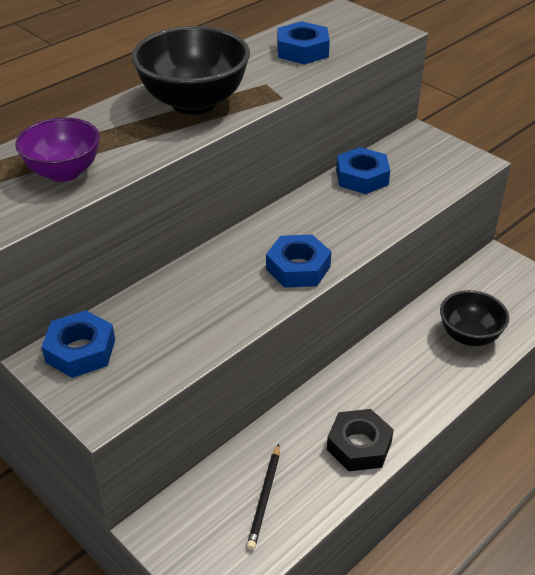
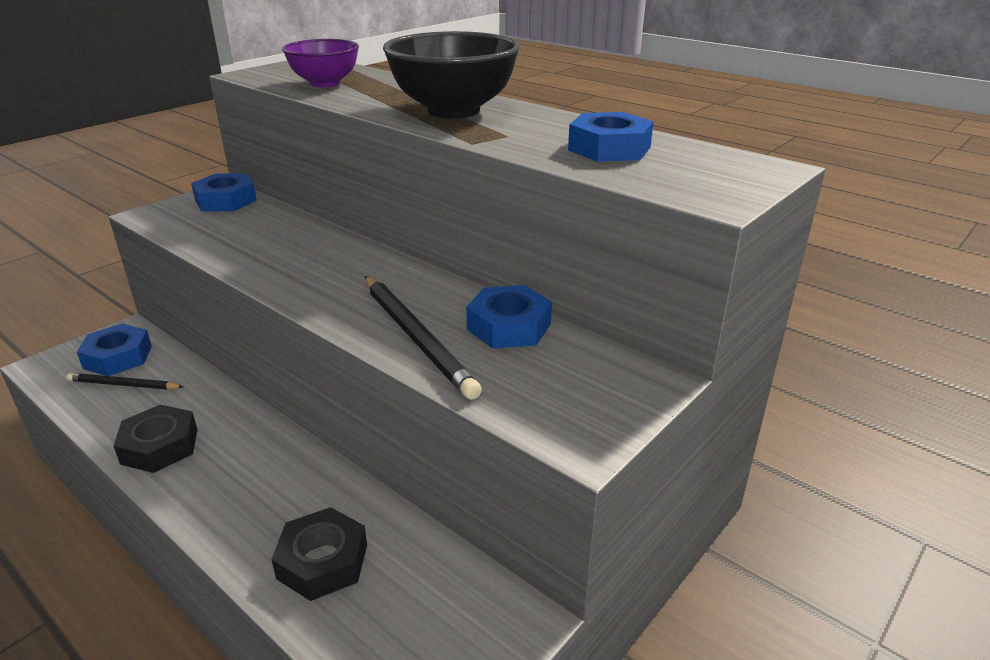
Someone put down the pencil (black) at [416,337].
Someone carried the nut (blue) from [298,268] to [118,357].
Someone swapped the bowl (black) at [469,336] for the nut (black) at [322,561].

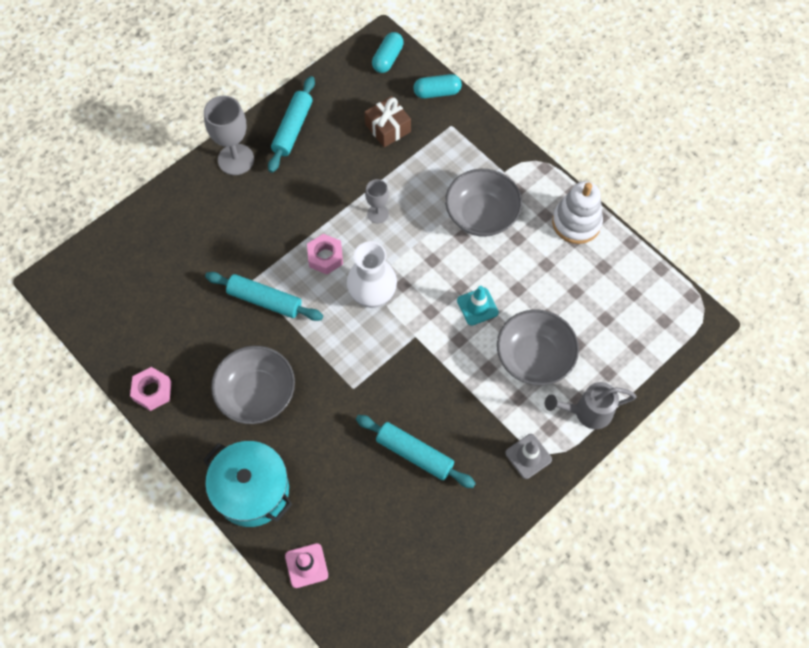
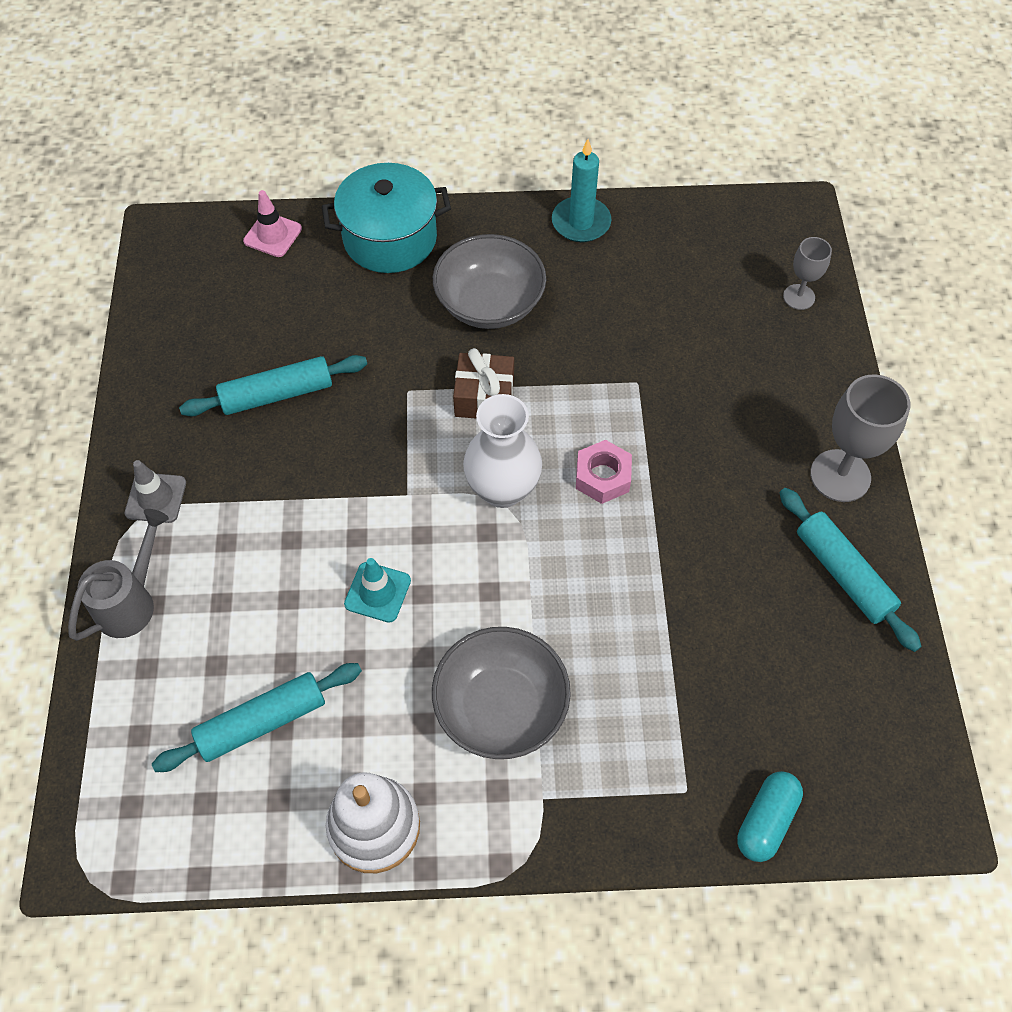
Someone took away the capsule (turquoise) at [387,59].
Someone took away the bowl (grey) at [534,357].
Someone carried the rolling pin (turquoise) from [265,300] to [262,722].
Someone carried the gift (brown) from [388,128] to [484,397].
Someone carried the goblet (grey) from [378,214] to [799,297].
Someone swapped the nut (pink) at [152,391] for the candle (turquoise) at [581,222].

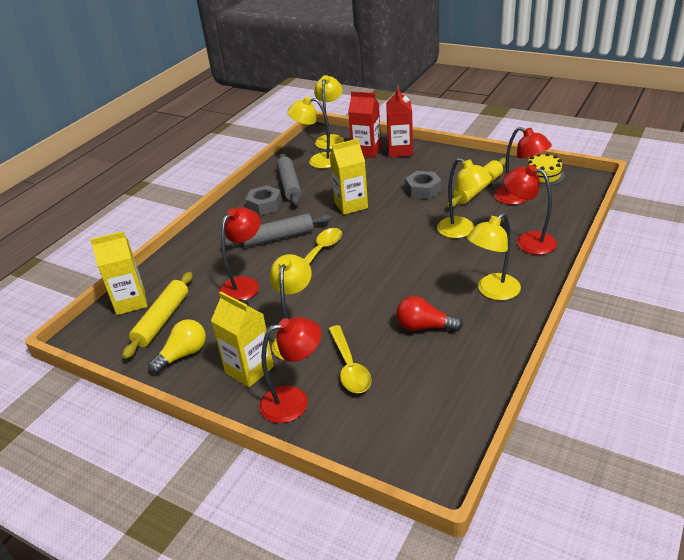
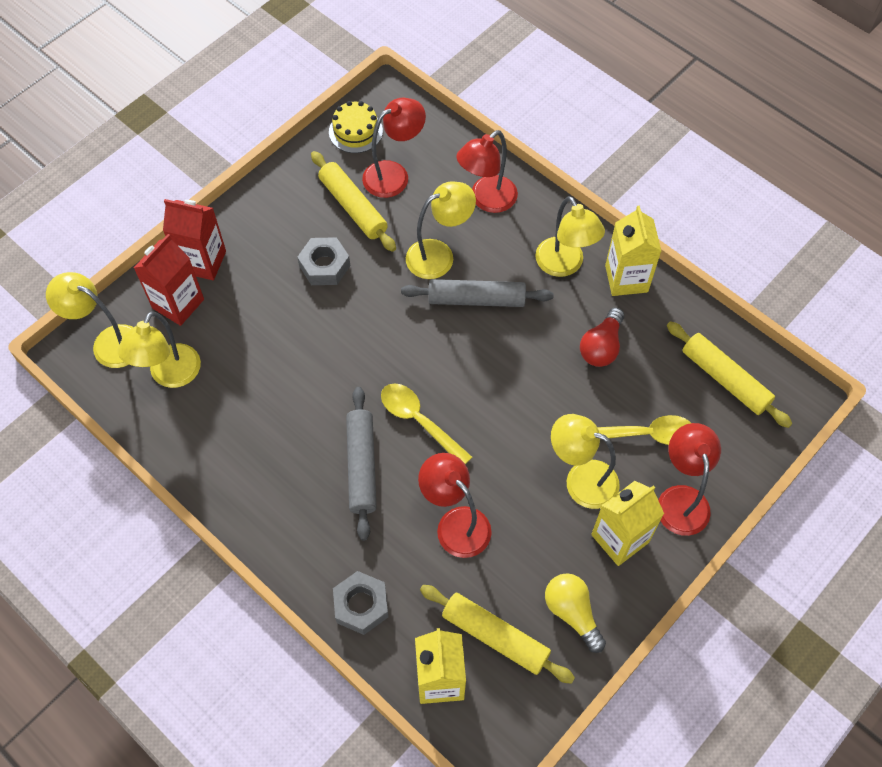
Someone put down the rolling pin (yellow) at [725,379].
Someone carried the nut (grey) from [264,205] to [361,605].
Someone carried the rolling pin (grey) from [289,185] to [476,299].
Someone carried the carton (yellow) from [351,205] to [626,278].

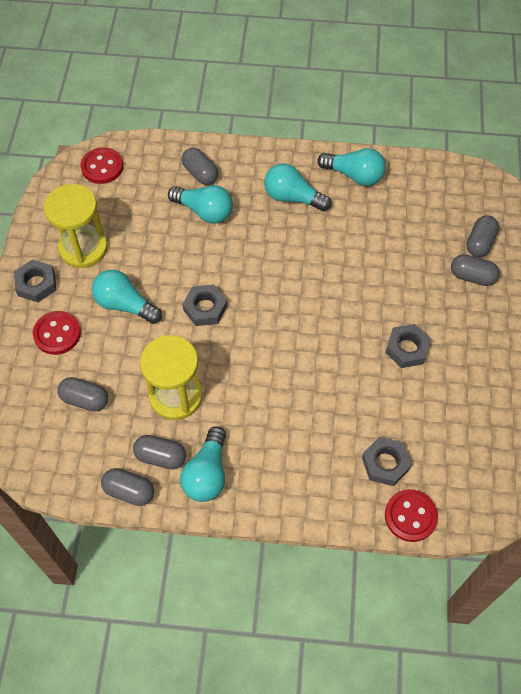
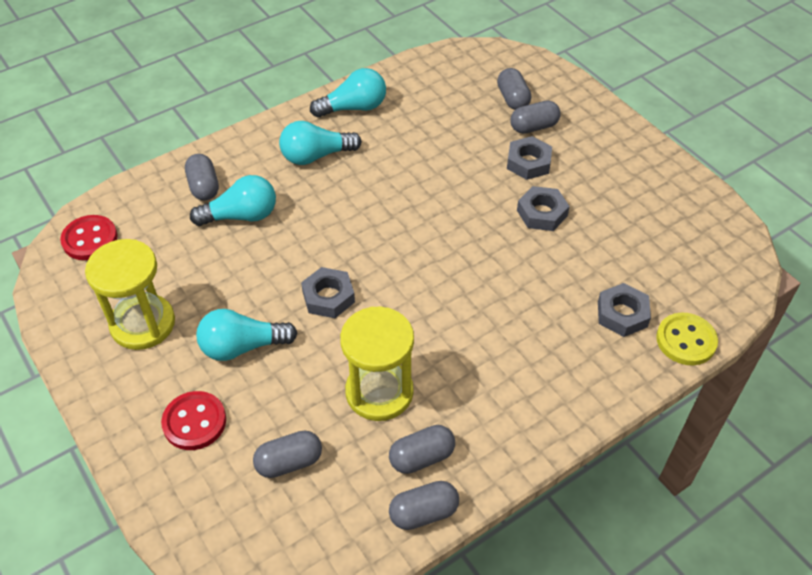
Someone took away the light bulb (turquoise) at [207,473].
Someone carried the nut (grey) from [36,284] to [528,162].
Someone repainted the button (red) at [410,516], which became the button (yellow) at [686,340].
Someone rotated the capsule (grey) at [200,173] by 60 degrees clockwise.

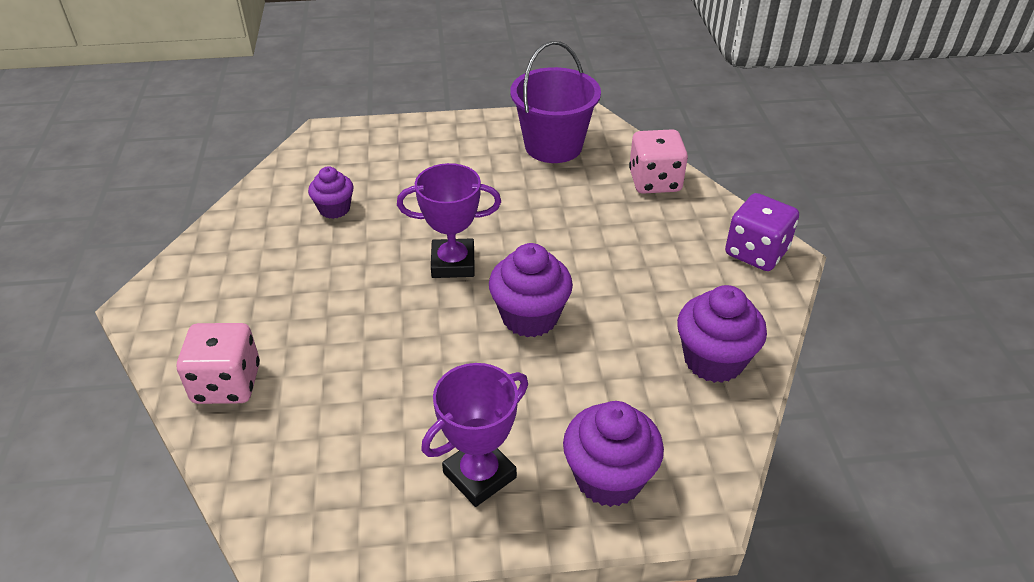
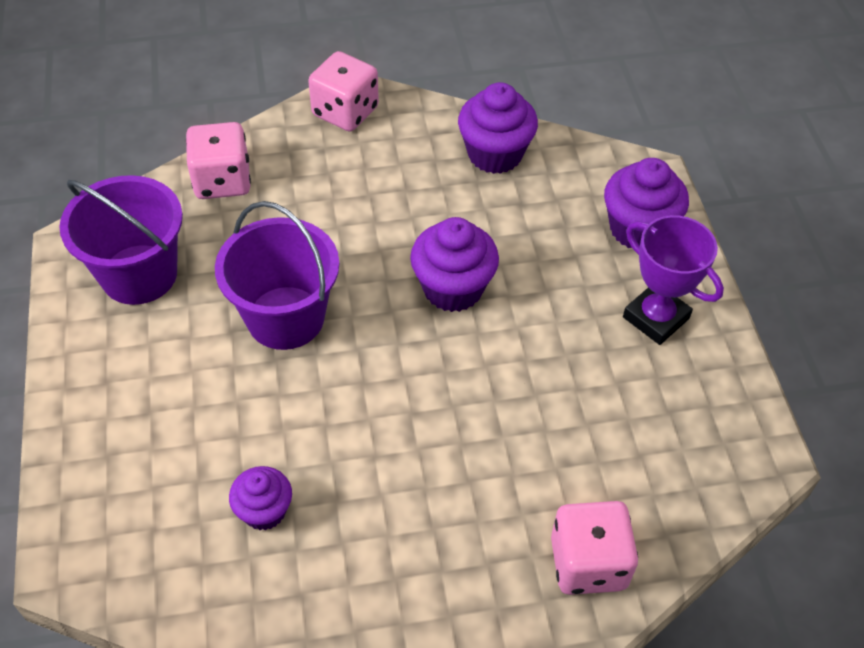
Someone took away the trophy (purple) at [453,263].
Someone put down the bucket (purple) at [285,318].
Someone repainted the dice (purple) at [756,252], which became the dice (pink) at [345,112].

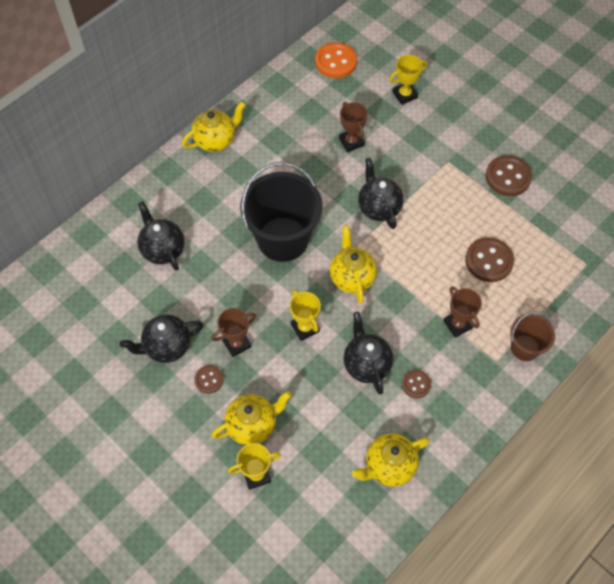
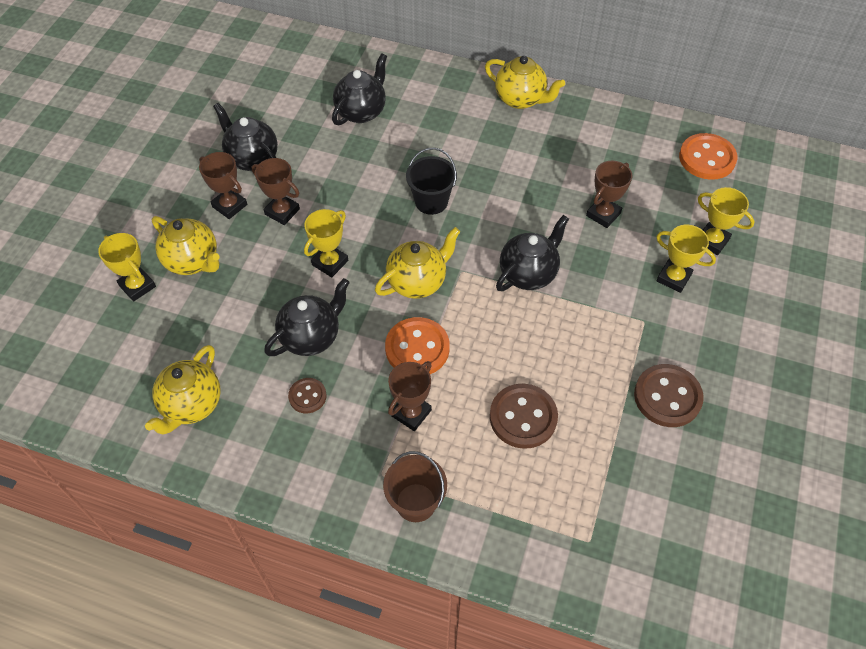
Someone put down the button (orange) at [417,348].
Someone put down the trophy (yellow) at [673,278].
Someone swapped the button (brown) at [209,380] for the trophy (brown) at [230,206].
Someone rotated the teapot (yellow) at [389,466] by 105 degrees counterclockwise.
Someone scaled the bucket (black) at [283,239] by 0.52.

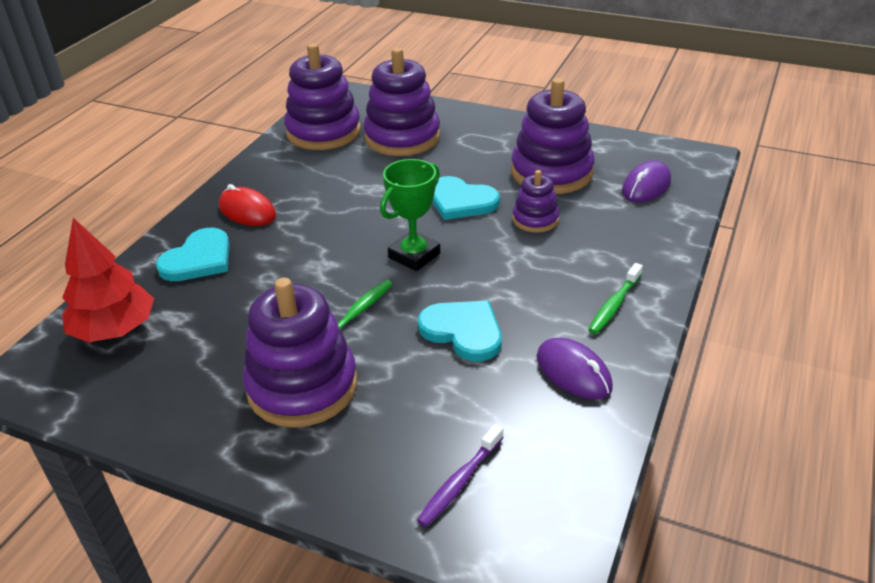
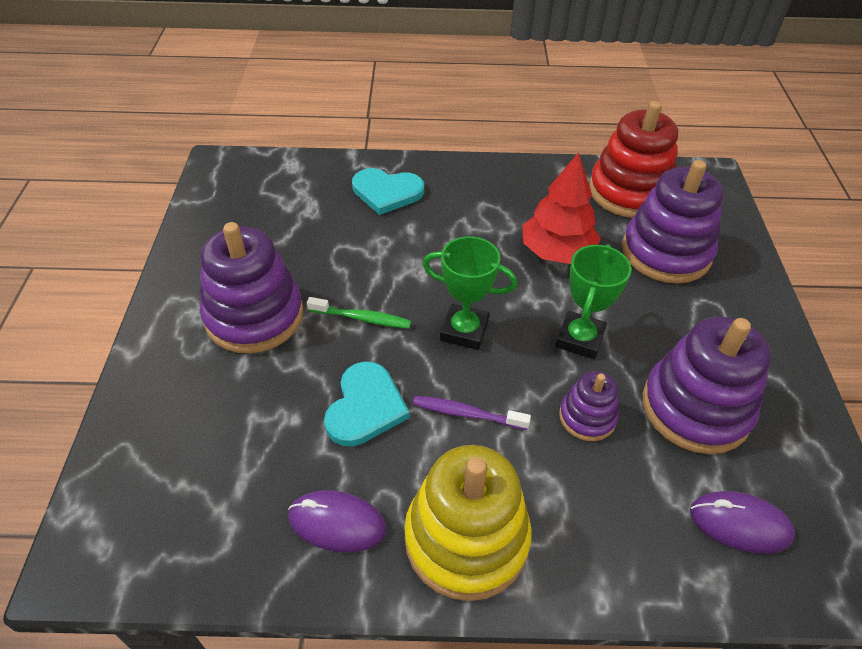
Someone took away the mouse (red) at [247,211].
Someone carried the tree (red) from [114,330] to [557,252].
Someone carried the toothbrush (purple) from [460,482] to [467,414].
Someone swapped the heart (turquoise) at [461,201] for the trophy (green) at [579,339].
Someone swapped the toothbrush (green) at [614,305] for the stacking toy (yellow) at [466,539].
Someone repainted the stacking toy (purple) at [323,132], which became the stacking toy (red) at [629,192].
Someone rotated the mouse (purple) at [573,372] by 75 degrees clockwise.

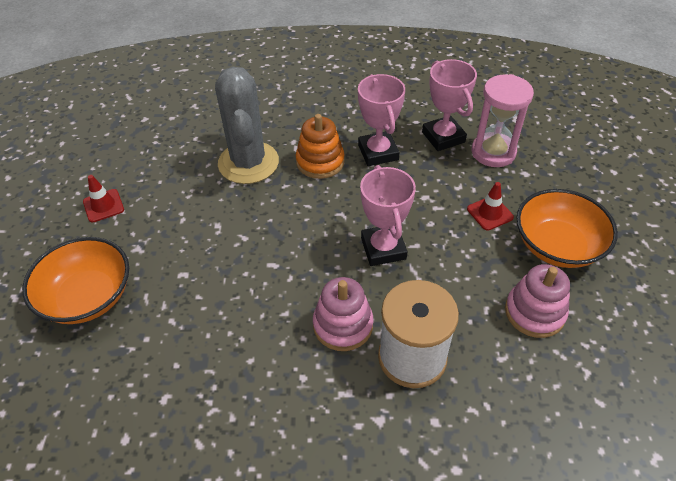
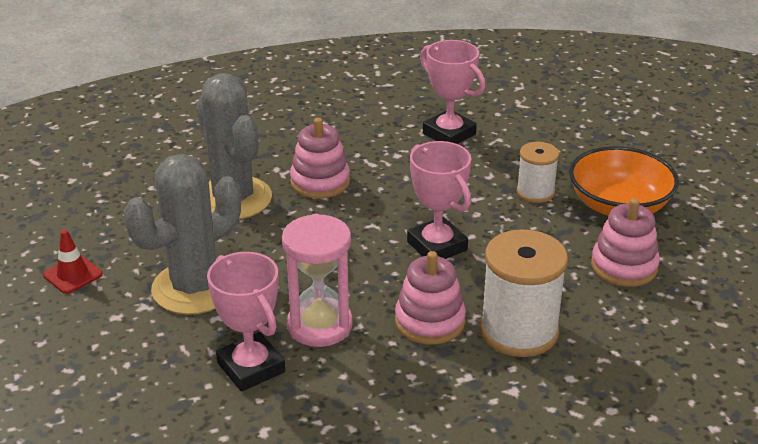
Someone took away the bowl (orange) at [88,297].
Someone put down the cactus (grey) at [194,288].
Someone carried the trophy (pink) from [378,152] to [251,367].
Someone carried the hourglass (pink) from [493,152] to [320,326].
Someone swapped the traffic cone (red) at [490,213] for the spool (white) at [535,192].
Someone repainted the stacking toy (orange) at [320,162], which became the stacking toy (pink) at [320,182].

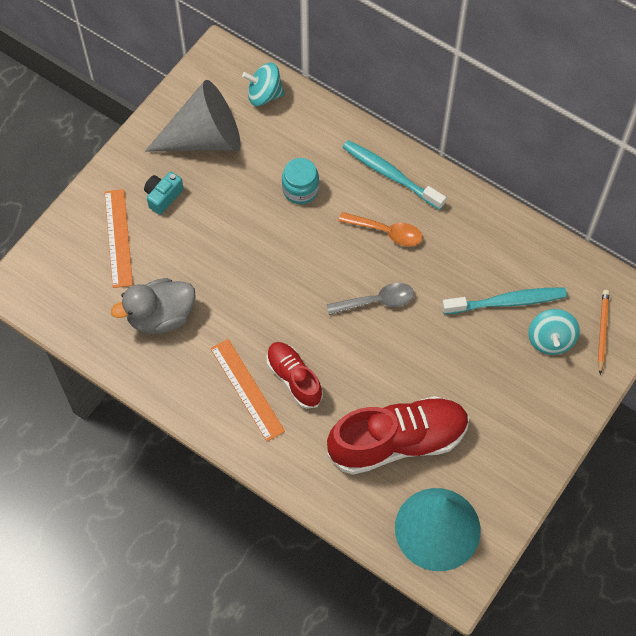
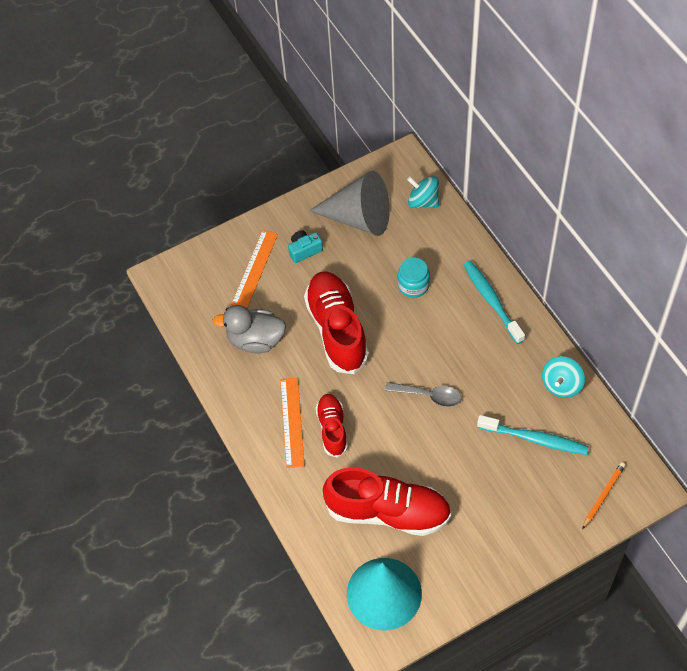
Someone took away the spoon (orange) at [386,232].
Someone put down the shoe (red) at [337,329].
Someone carried the spinning top (turquoise) from [550,340] to [561,385].

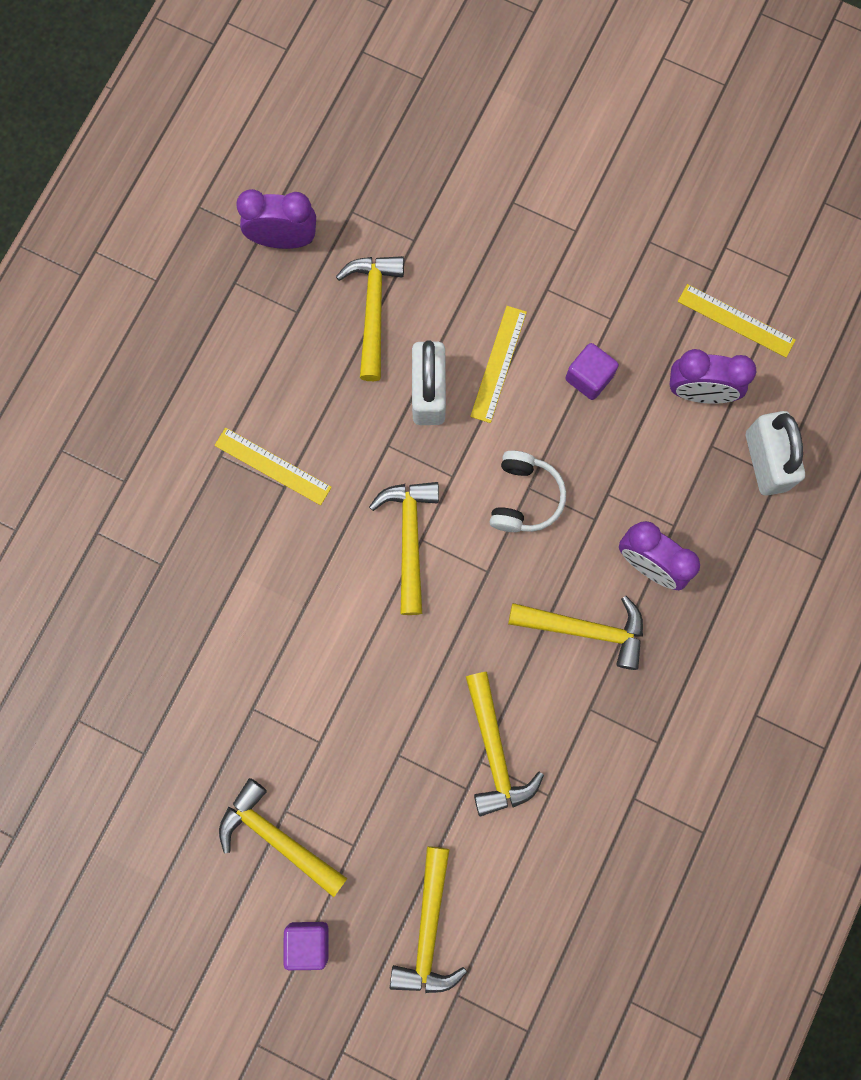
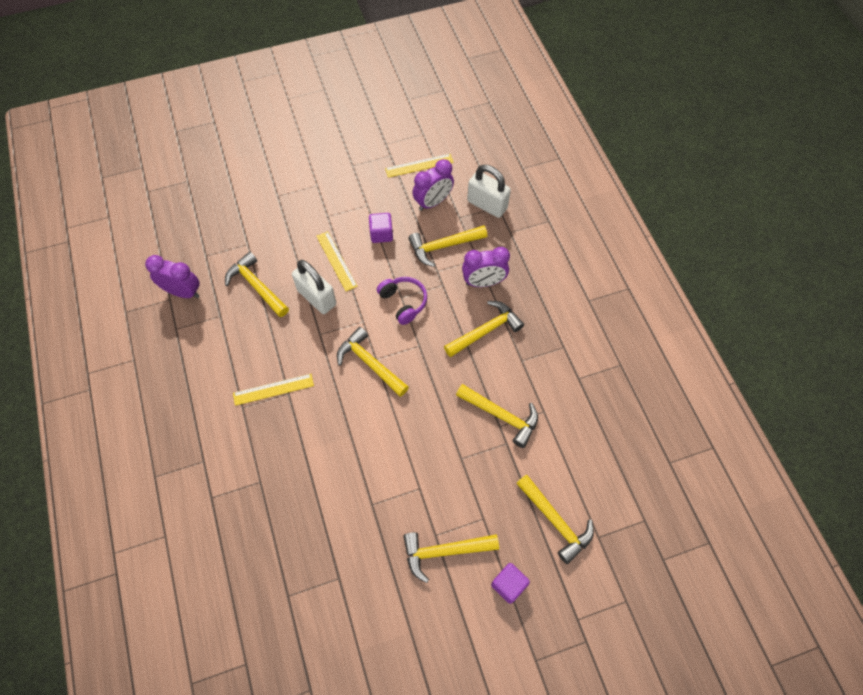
Someone put down the hammer (yellow) at [443,246].
Someone repainted the headphones (white) at [524,497], which became the headphones (purple) at [403,302].
Someone rotated the clock (purple) at [283,239] by 60 degrees clockwise.

